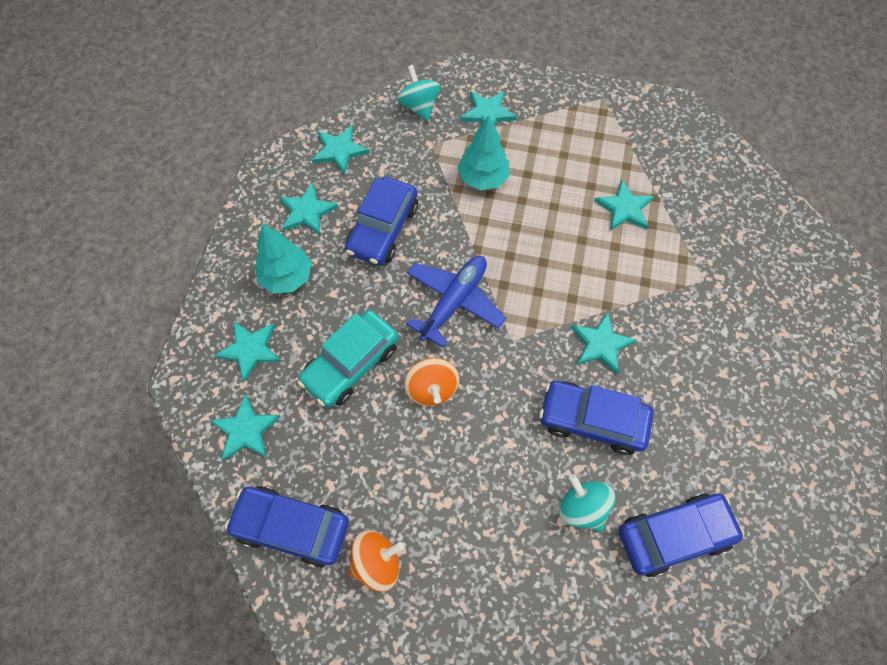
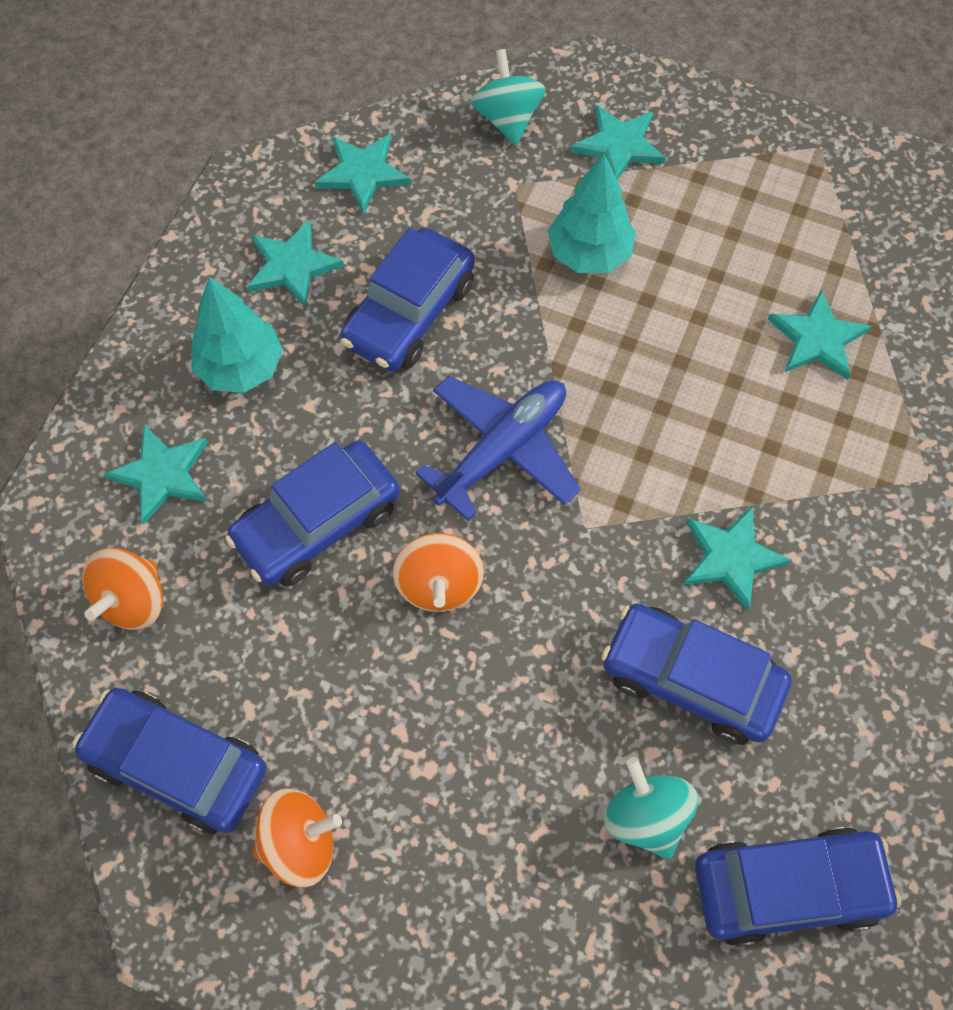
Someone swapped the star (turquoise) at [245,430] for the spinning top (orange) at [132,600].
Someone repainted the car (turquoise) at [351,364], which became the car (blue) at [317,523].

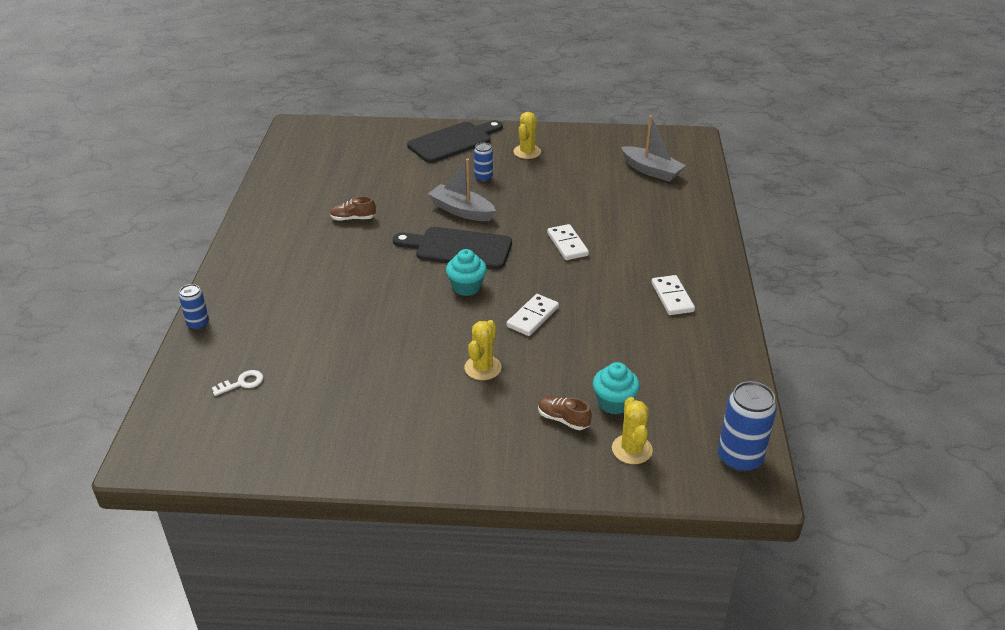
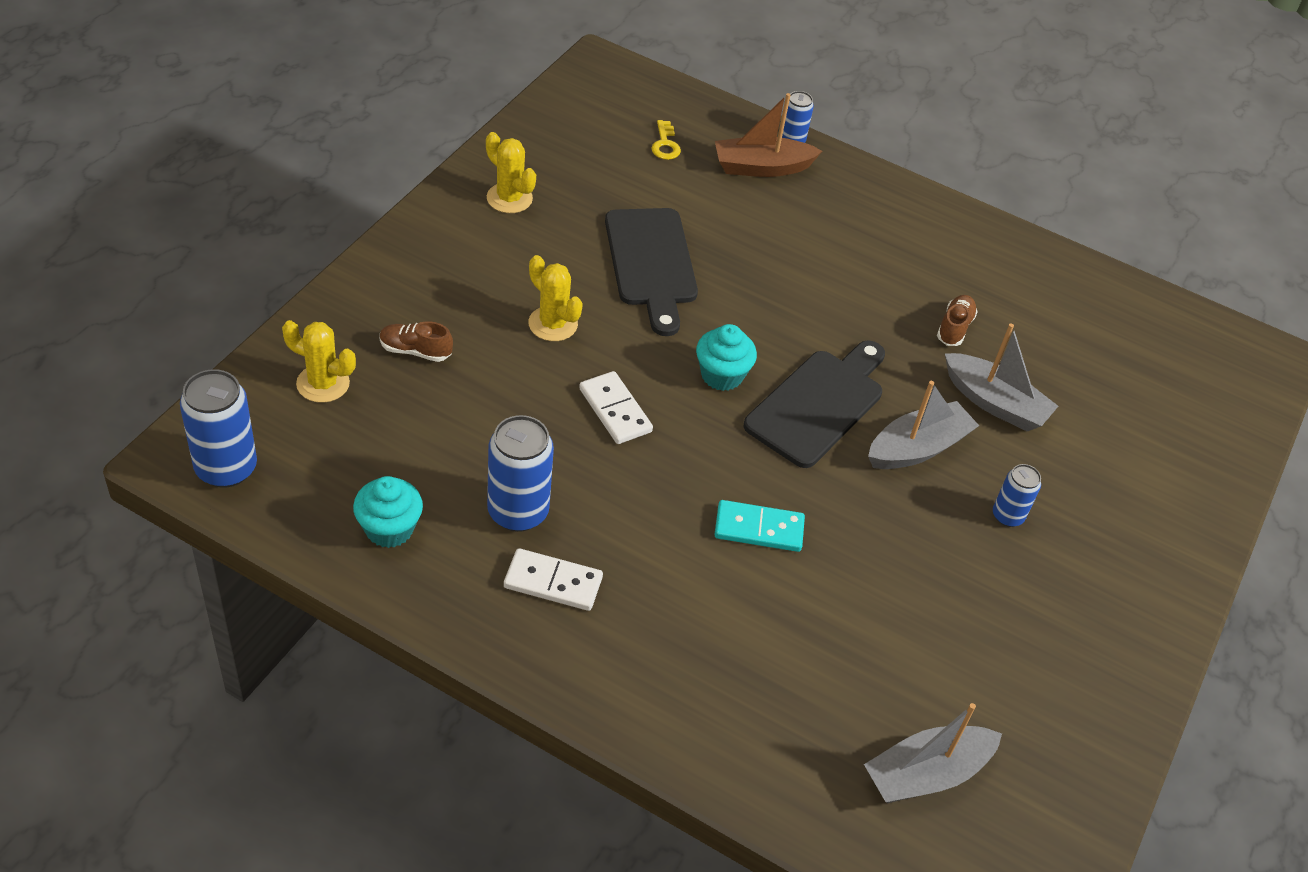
Someone put down the can (blue) at [518,512].
Someone put down the boat (brown) at [761,167].
Someone put down the boat (grey) at [995,403].
Someone carried the cutting board (black) from [453,141] to [651,263].
Someone carried the cactus (yellow) from [527,152] to [509,198].
Someone carried the cupcake (turquoise) from [614,403] to [389,529].
Someone repainted the key (white) at [242,383], which became the key (yellow) at [665,144].
Someone repainted the domino (white) at [567,244], which became the domino (turquoise) at [758,529].
Someone rotated the shoe (brown) at [563,419] by 135 degrees counterclockwise.

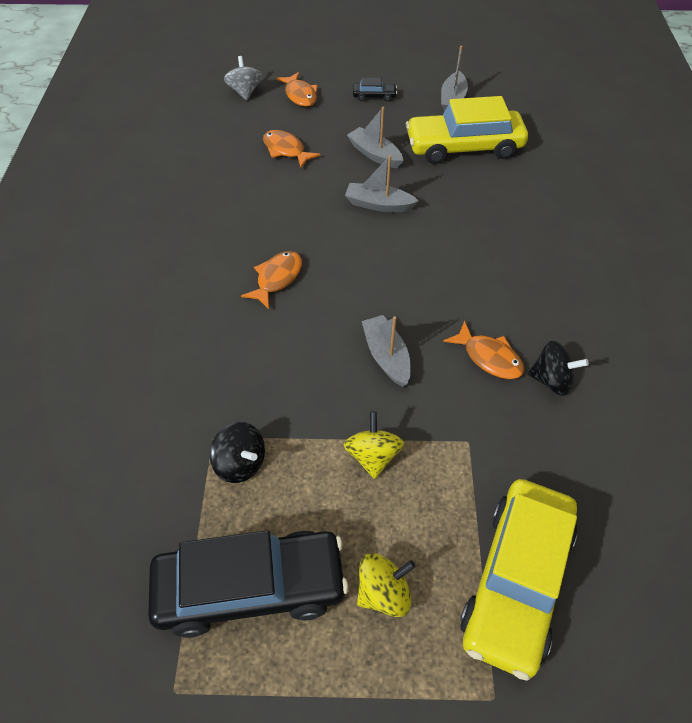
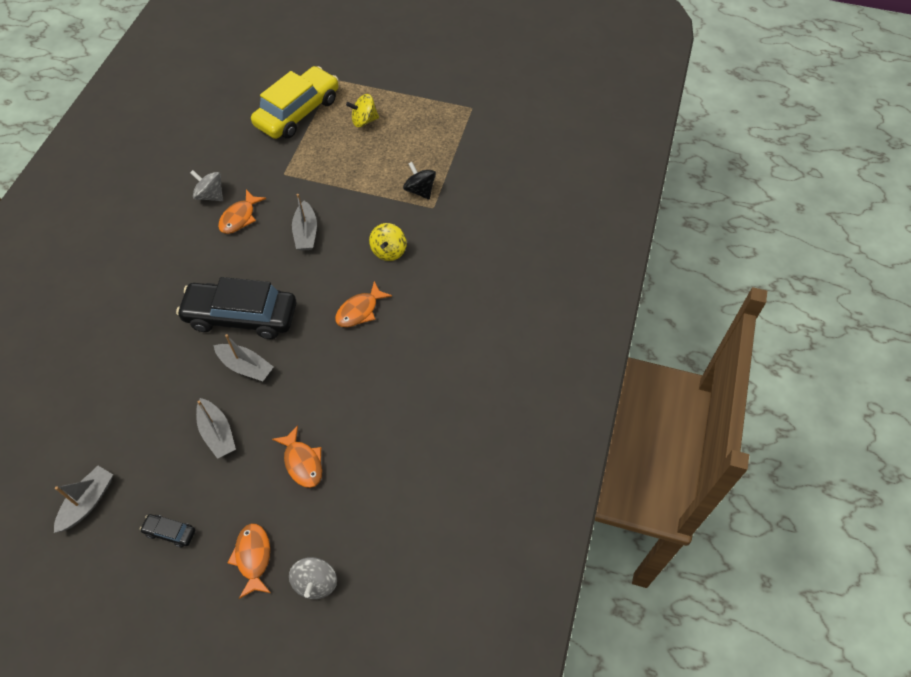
Someone took away the car (yellow) at [464,147].
Someone carried the car (black) from [251,588] to [241,316].
Someone carried the spinning top (yellow) from [373,456] to [389,251].
Someone repainted the spinning top (black) at [551,380], which became the spinning top (grey) at [210,195].
Someone rotated the fish (orange) at [489,357] by 120 degrees counterclockwise.

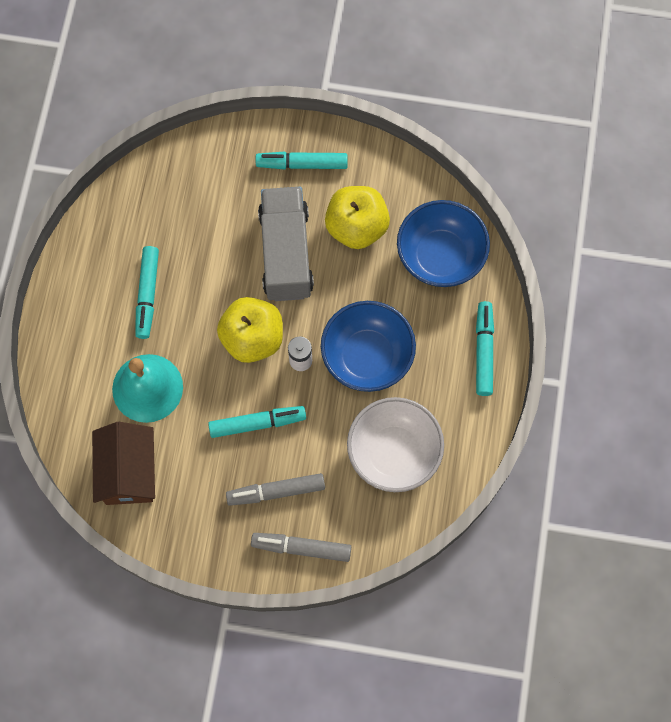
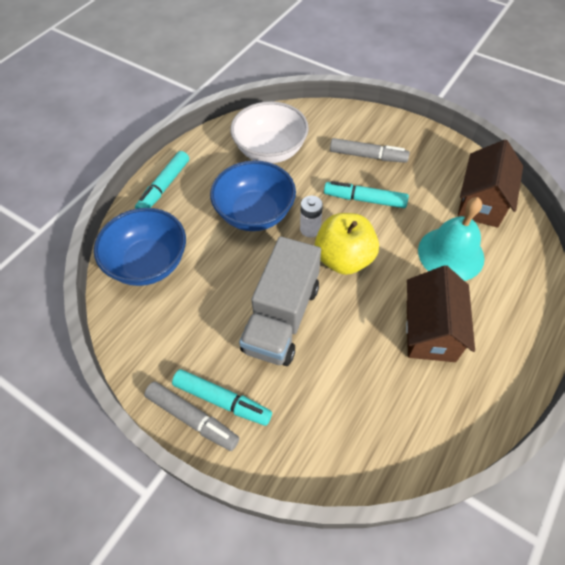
Someone took away the apple (yellow) at [356,227].
Someone carried the marker (grey) from [302,548] to [192,418].
Someone swapped the marker (turquoise) at [148,294] for the house (brown) at [430,330].

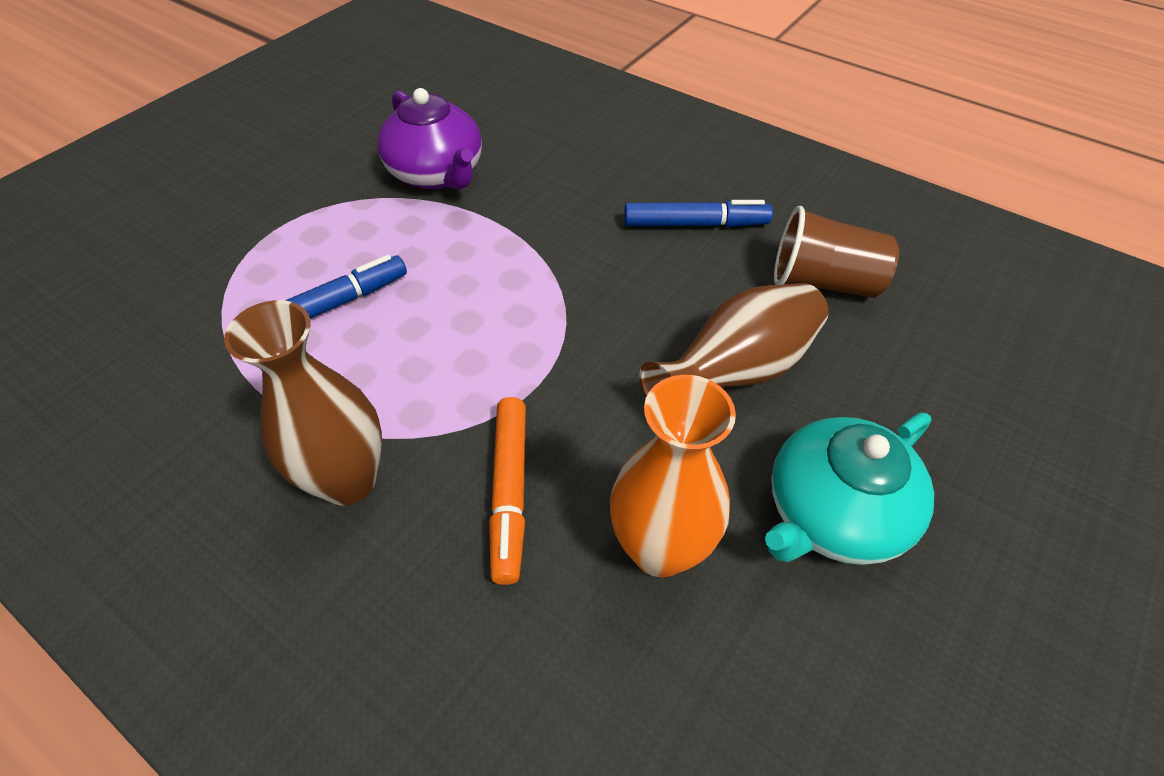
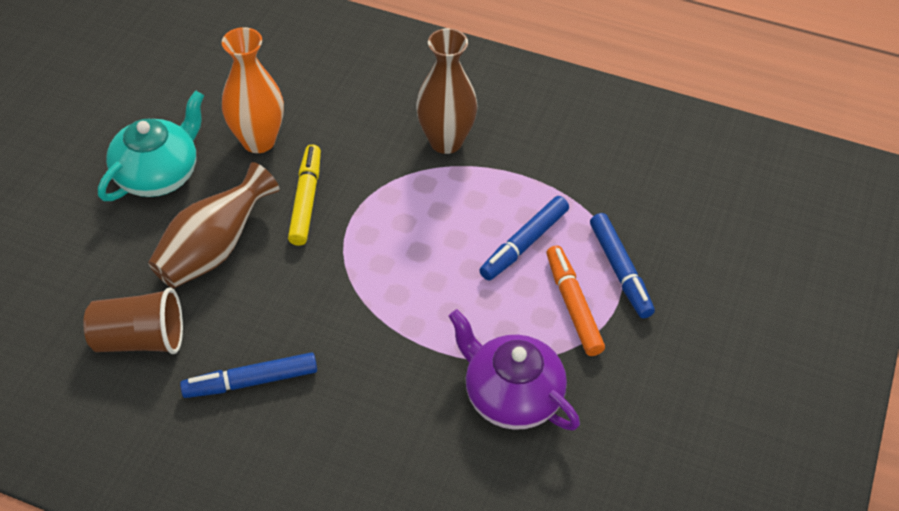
Someone put down the marker (yellow) at [306,200].
Someone put down the marker (blue) at [620,270].
Someone carried the marker (orange) from [510,492] to [573,305].

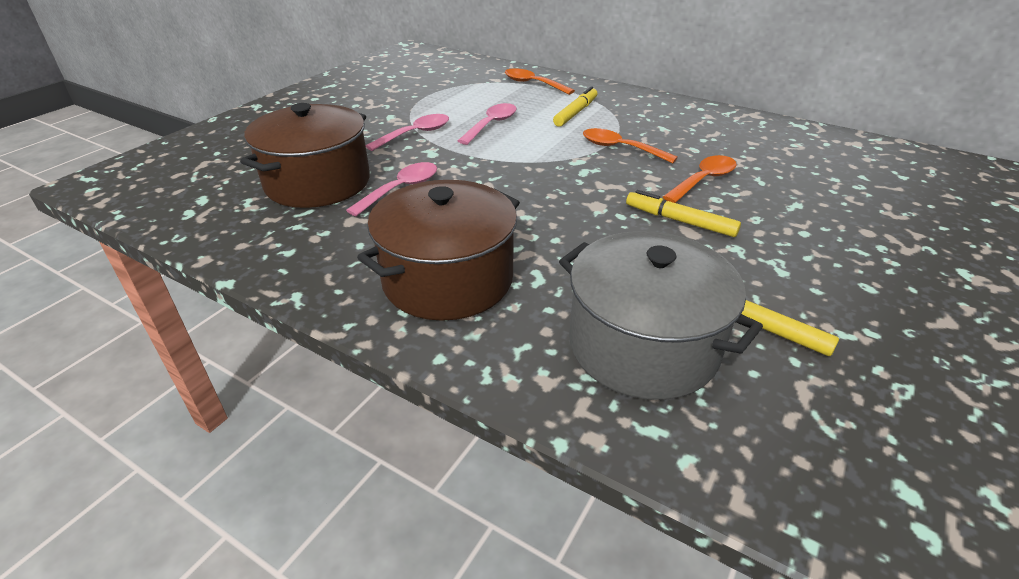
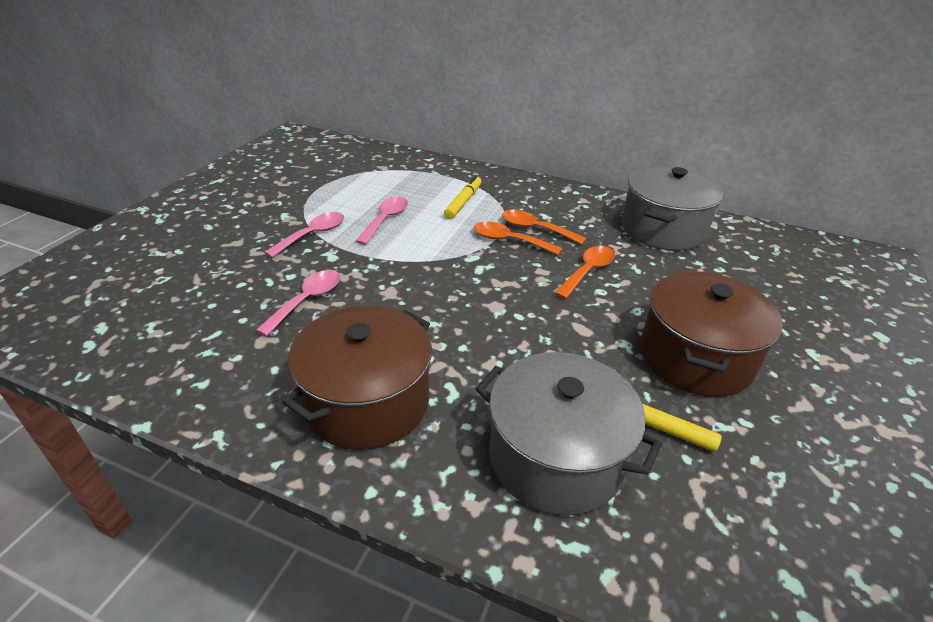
Someone took away the marker (yellow) at [680,221].
Someone put down the pot (grey) at [663,229].
Someone carried the pot (brown) from [318,183] to [695,357].
Someone carried the spoon (orange) from [533,84] to [536,229].

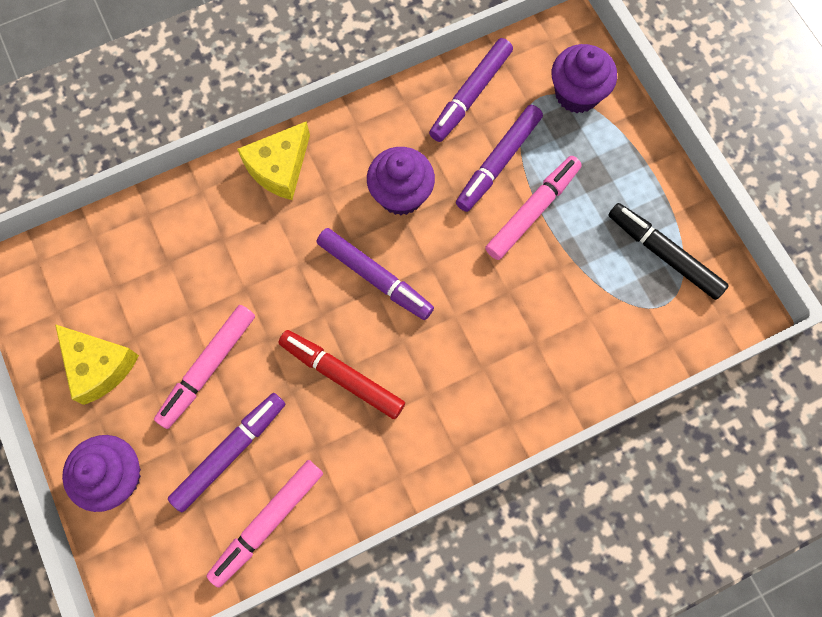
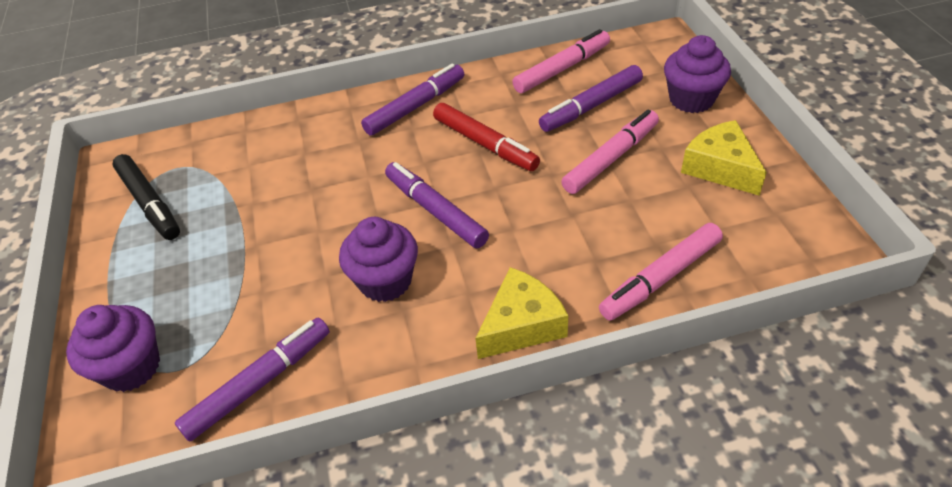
Someone carried the marker (purple) from [498,162] to [415,106].
Someone carried the marker (pink) from [532,211] to [660,278].

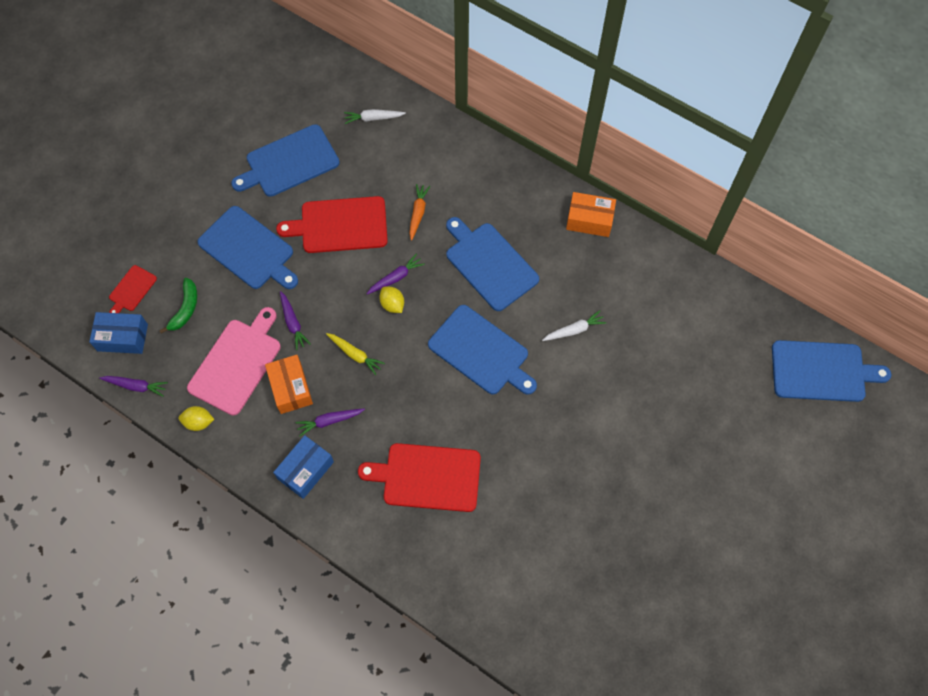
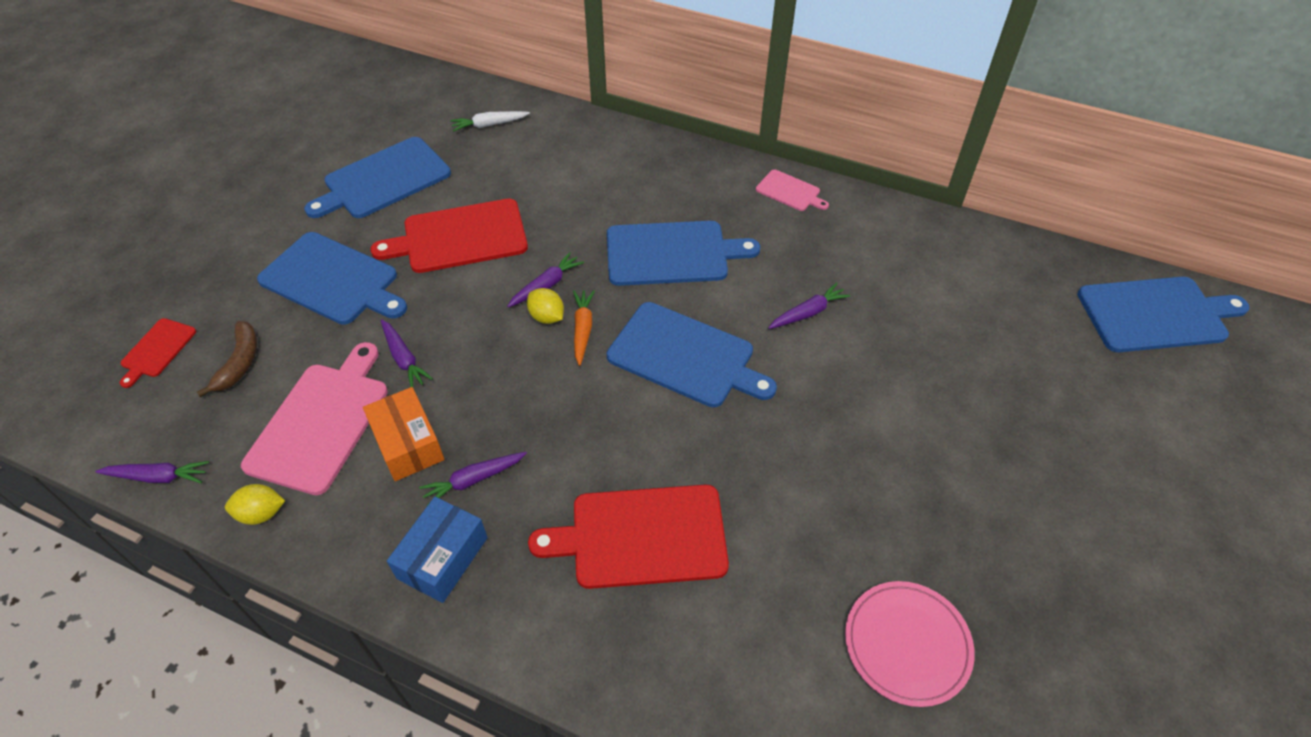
Someone took away the box (blue) at [122,337].
Someone took away the carrot (yellow) at [355,354].
Someone put down the plate (pink) at [907,644].
Someone carried the carrot (orange) from [418,213] to [583,329].
Someone swapped the box (orange) at [589,220] for the cutting board (pink) at [790,191].
Someone repainted the banana (green) at [185,309], which became the banana (brown) at [240,363].
Someone repainted the carrot (white) at [574,330], which became the carrot (purple) at [808,313].
Someone rotated the cutting board (blue) at [489,264] by 135 degrees clockwise.

